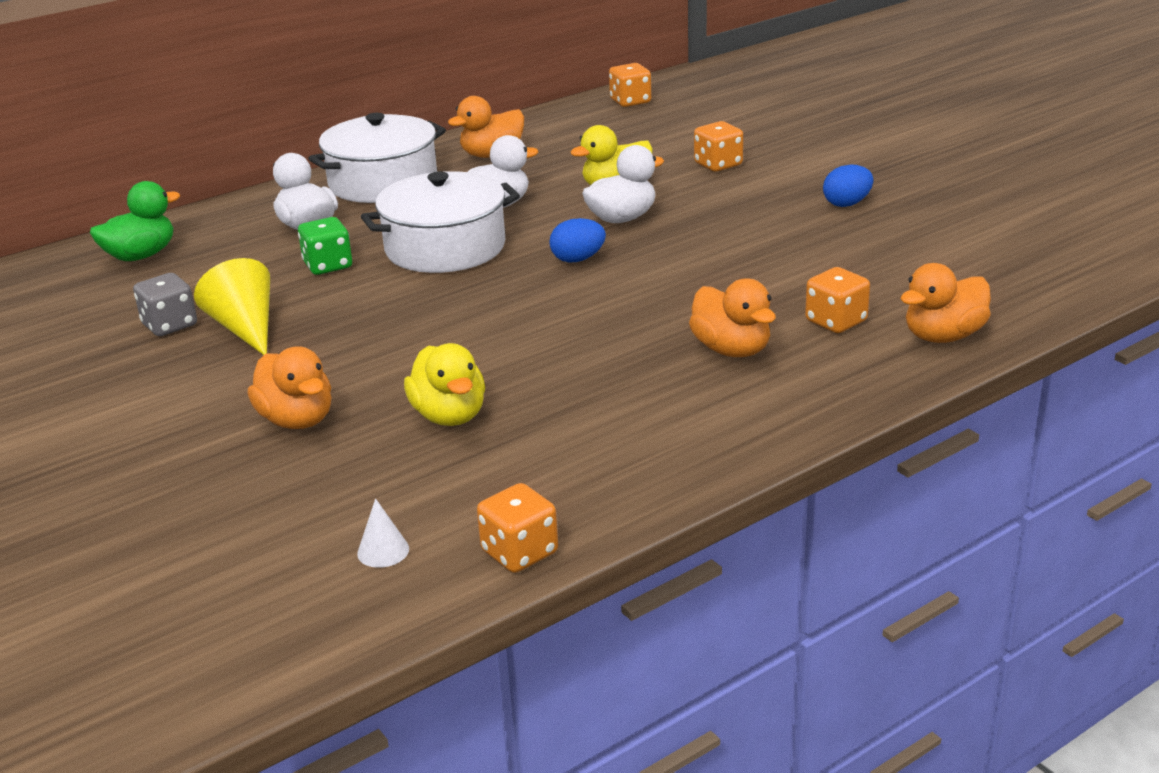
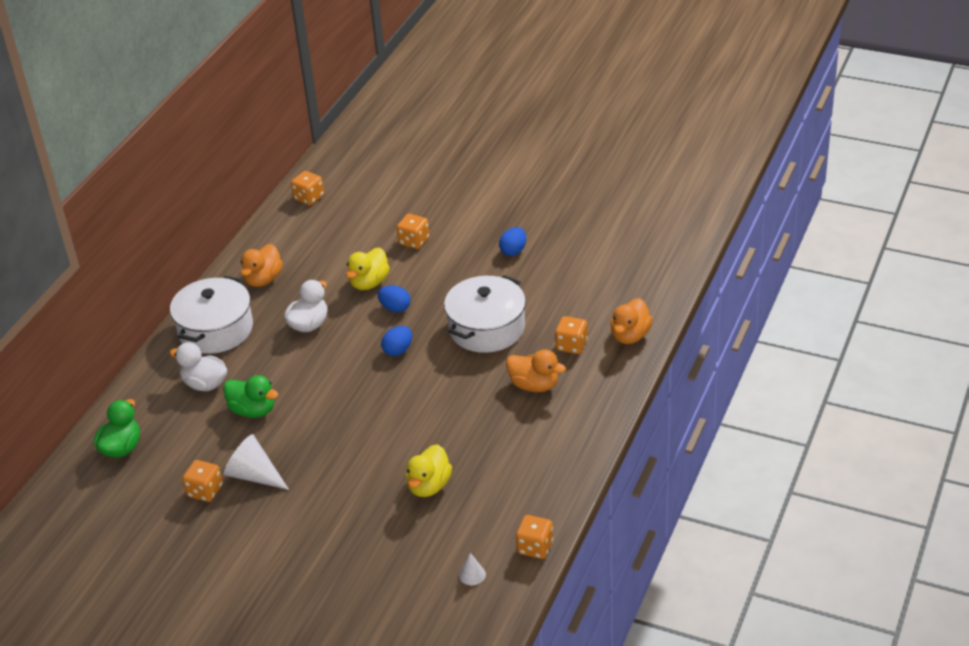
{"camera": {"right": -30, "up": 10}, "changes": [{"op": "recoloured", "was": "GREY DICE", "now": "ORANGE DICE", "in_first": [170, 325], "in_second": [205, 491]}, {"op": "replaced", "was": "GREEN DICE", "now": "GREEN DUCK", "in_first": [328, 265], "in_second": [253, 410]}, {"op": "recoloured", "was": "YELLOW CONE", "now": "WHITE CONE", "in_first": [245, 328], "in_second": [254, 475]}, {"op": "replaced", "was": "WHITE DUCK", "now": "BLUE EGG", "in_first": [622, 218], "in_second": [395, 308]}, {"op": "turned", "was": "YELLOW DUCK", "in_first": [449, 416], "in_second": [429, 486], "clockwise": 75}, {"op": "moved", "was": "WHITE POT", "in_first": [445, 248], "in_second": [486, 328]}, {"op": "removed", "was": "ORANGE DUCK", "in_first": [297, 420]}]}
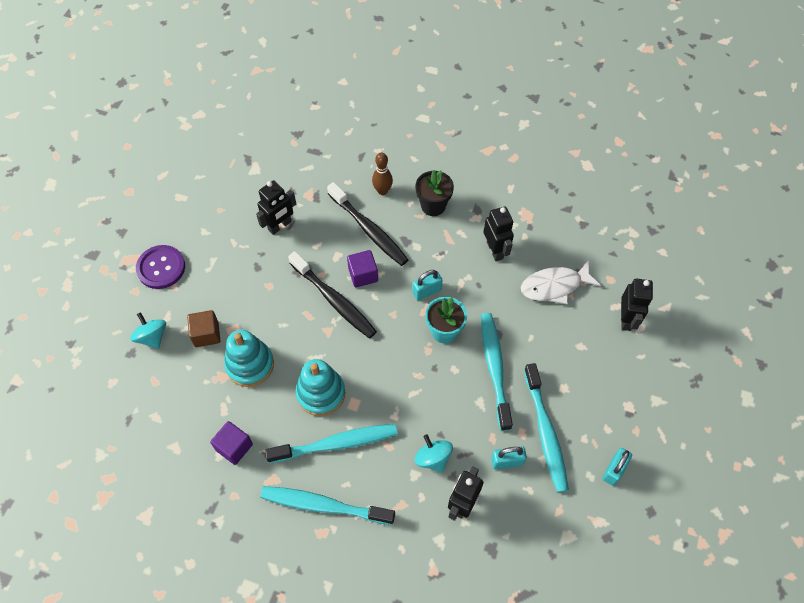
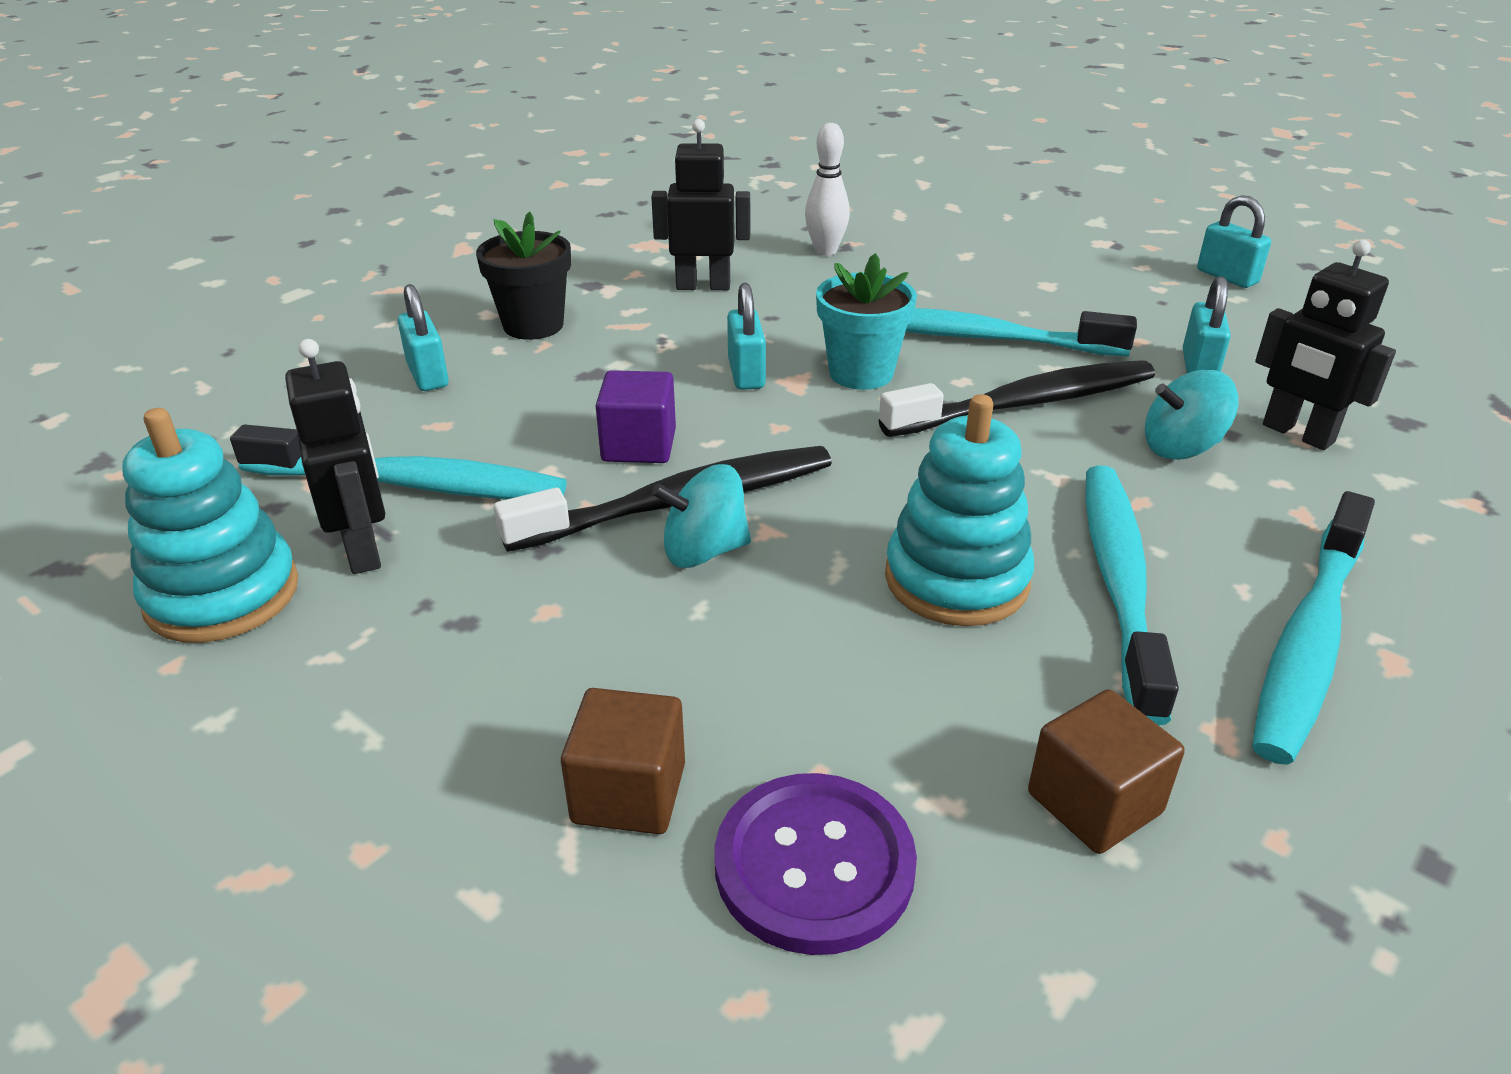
{"camera": {"right": -70, "up": -25}, "changes": [{"op": "moved", "was": "TURQUOISE STACKING TOY", "in_first": [250, 365], "in_second": [222, 594]}, {"op": "moved", "was": "TURQUOISE TOOTHBRUSH", "in_first": [545, 432], "in_second": [410, 484]}, {"op": "replaced", "was": "BROWN BOWLING PIN", "now": "TURQUOISE PADLOCK", "in_first": [382, 191], "in_second": [428, 375]}, {"op": "moved", "was": "TURQUOISE SPINNING TOP", "in_first": [152, 337], "in_second": [704, 551]}, {"op": "moved", "was": "PURPLE BUTTON", "in_first": [161, 268], "in_second": [814, 865]}, {"op": "replaced", "was": "WHITE FISH", "now": "WHITE BOWLING PIN", "in_first": [554, 286], "in_second": [825, 251]}, {"op": "moved", "was": "BLACK TOOTHBRUSH", "in_first": [369, 229], "in_second": [1026, 404]}, {"op": "recoloured", "was": "PURPLE CUBE", "now": "BROWN CUBE", "in_first": [234, 447], "in_second": [1094, 803]}, {"op": "removed", "was": "BLACK ROBOT", "in_first": [626, 319]}]}
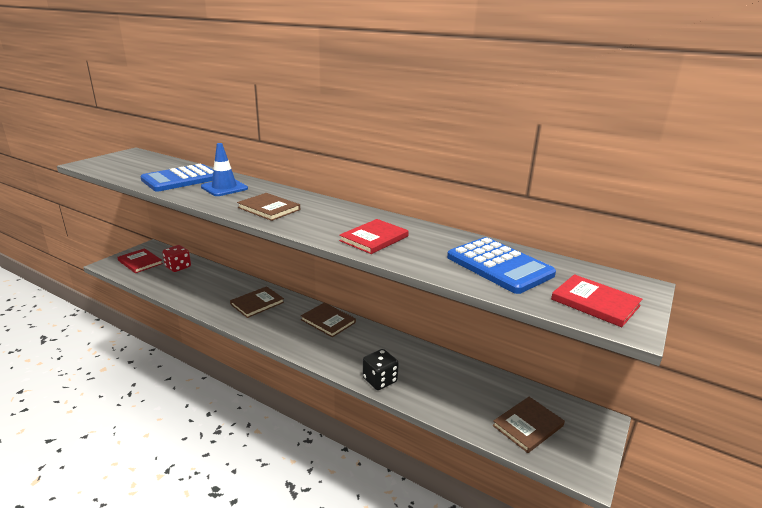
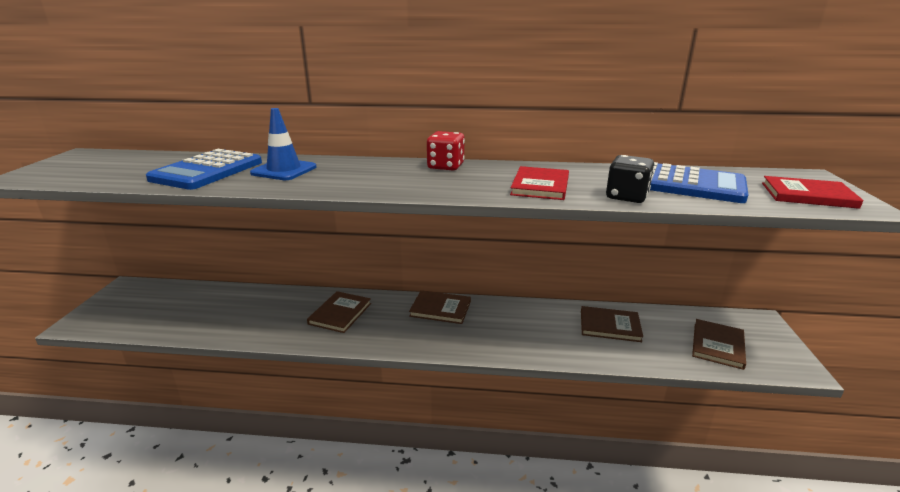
{"camera": {"right": -25, "up": 0}, "changes": [{"op": "moved", "was": "RED DICE", "in_first": [178, 267], "in_second": [445, 166]}, {"op": "moved", "was": "BROWN BOOK", "in_first": [269, 208], "in_second": [610, 326]}, {"op": "moved", "was": "BLACK DICE", "in_first": [380, 380], "in_second": [626, 197]}, {"op": "removed", "was": "RED BOOK", "in_first": [140, 262]}]}
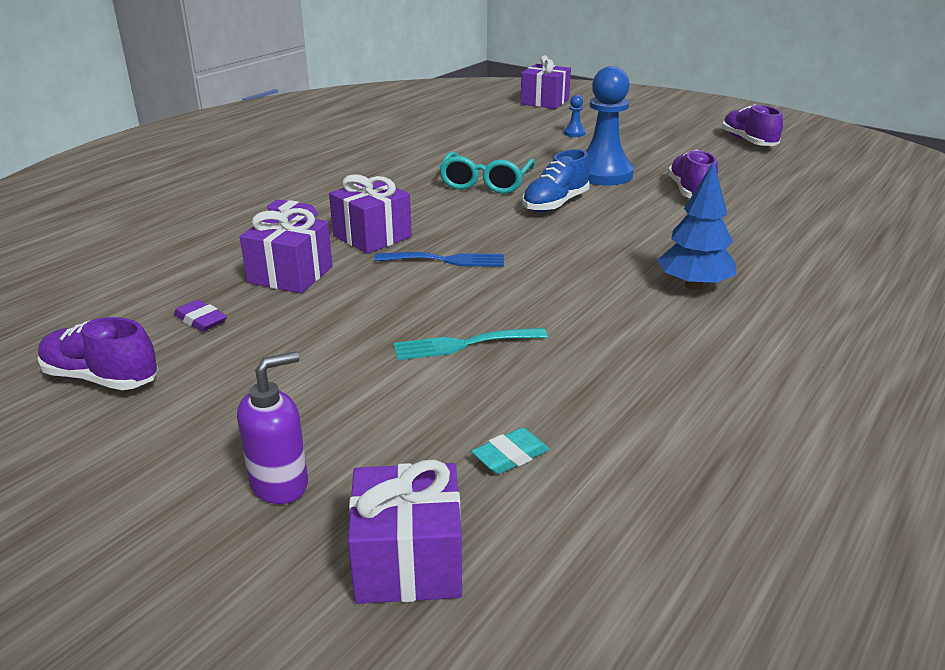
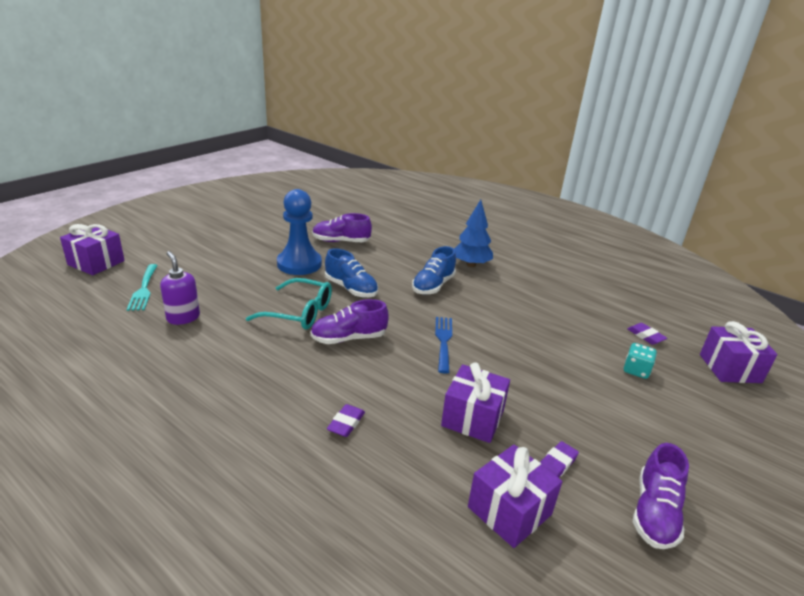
{"camera": {"right": -90, "up": 0}, "changes": [{"op": "moved", "was": "TURQUOISE FORK", "in_first": [463, 344], "in_second": [144, 289]}, {"op": "moved", "was": "PURPLE SOAP DISPENSER", "in_first": [280, 484], "in_second": [183, 317]}, {"op": "moved", "was": "PURPLE SHOE", "in_first": [748, 142], "in_second": [349, 338]}, {"op": "added", "now": "BLUE SHOE", "in_second": [433, 286]}, {"op": "moved", "was": "PURPLE GIFT", "in_first": [372, 236], "in_second": [509, 511]}, {"op": "added", "now": "TURQUOISE DICE", "in_second": [636, 370]}, {"op": "recoloured", "was": "TURQUOISE ERASER", "now": "PURPLE ERASER", "in_first": [510, 456], "in_second": [645, 336]}, {"op": "removed", "was": "BLUE PAWN", "in_first": [574, 133]}]}
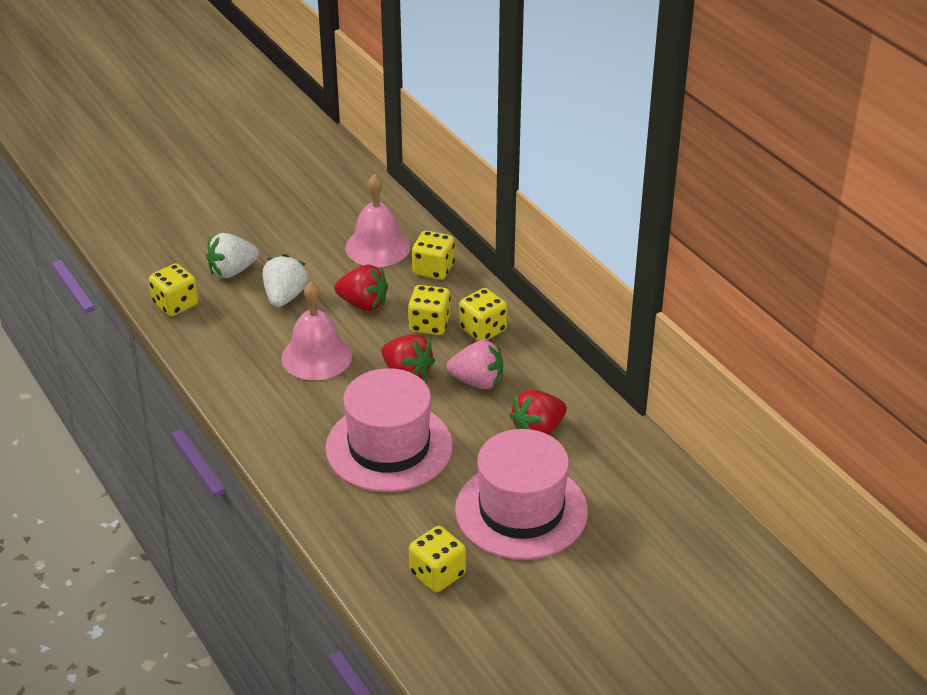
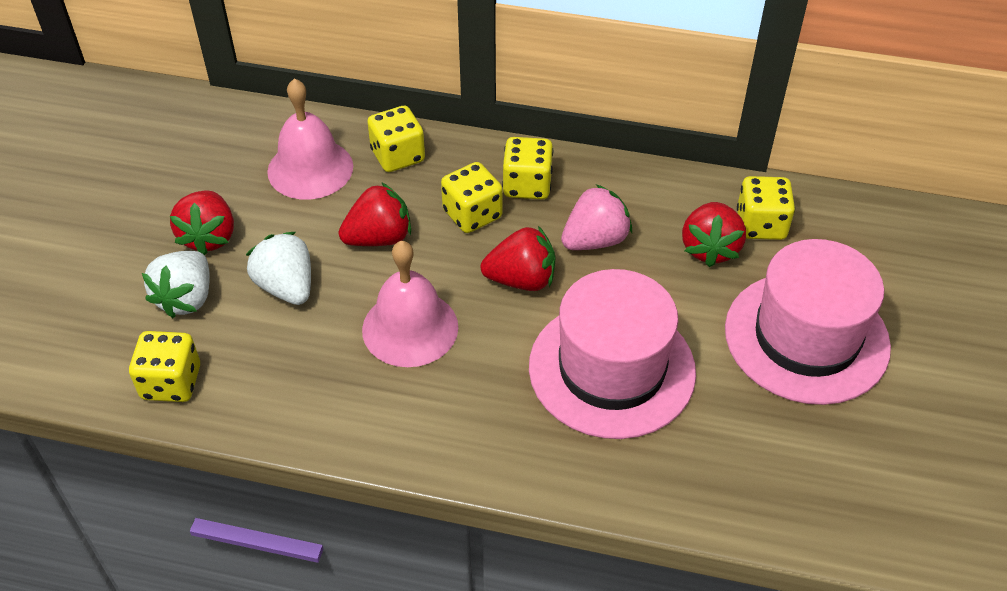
{"camera": {"right": -45, "up": 10}, "changes": [{"op": "added", "now": "RED STRAWBERRY", "in_second": [209, 237]}, {"op": "moved", "was": "YELLOW DICE", "in_first": [437, 574], "in_second": [761, 225]}]}
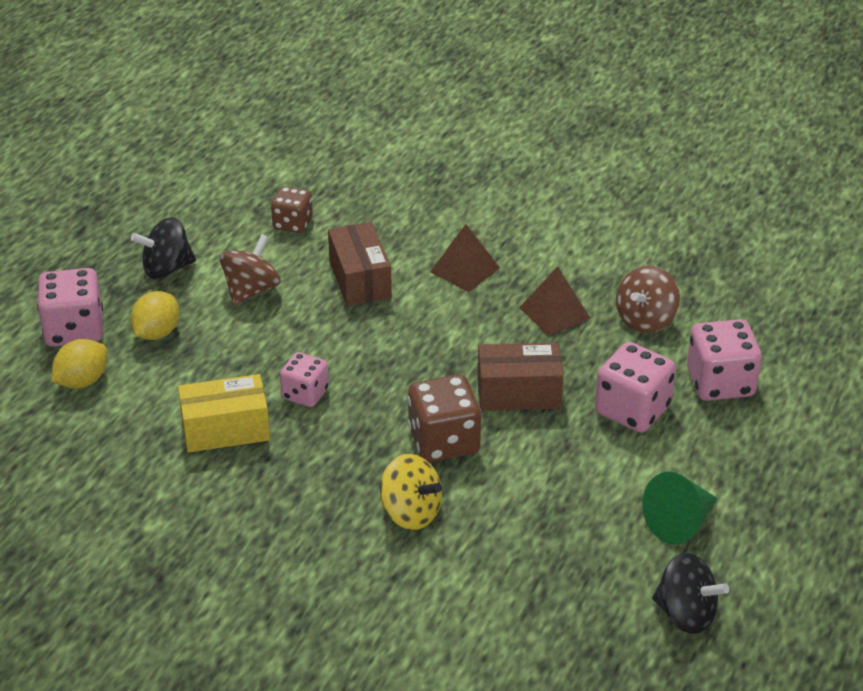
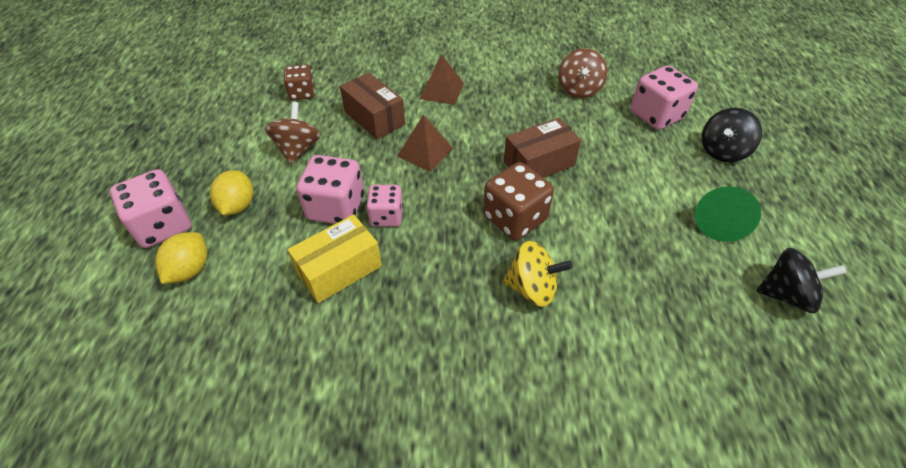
{"camera": {"right": -25, "up": 10}, "changes": [{"op": "moved", "was": "PINK DICE", "in_first": [632, 410], "in_second": [336, 207]}, {"op": "moved", "was": "BROWN PYRAMID", "in_first": [554, 312], "in_second": [425, 152]}, {"op": "moved", "was": "BLACK SPINNING TOP", "in_first": [167, 269], "in_second": [722, 151]}]}
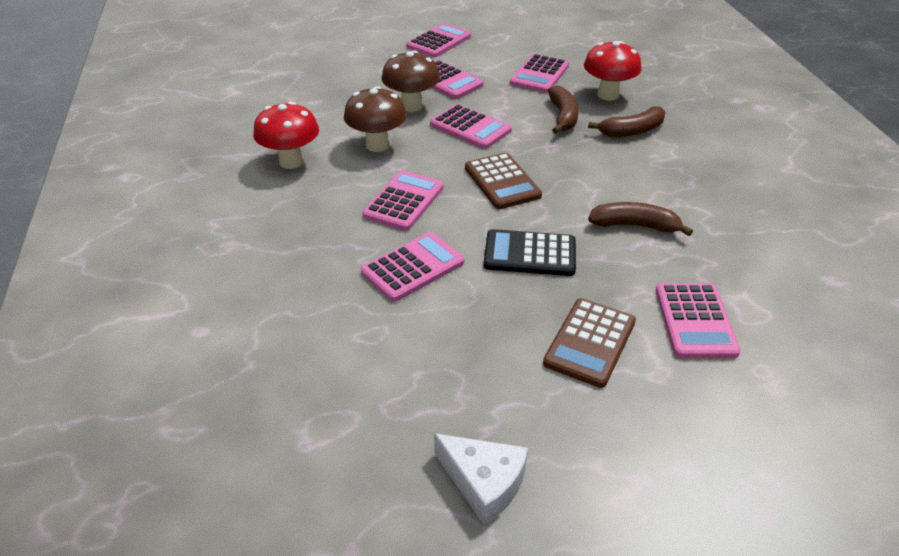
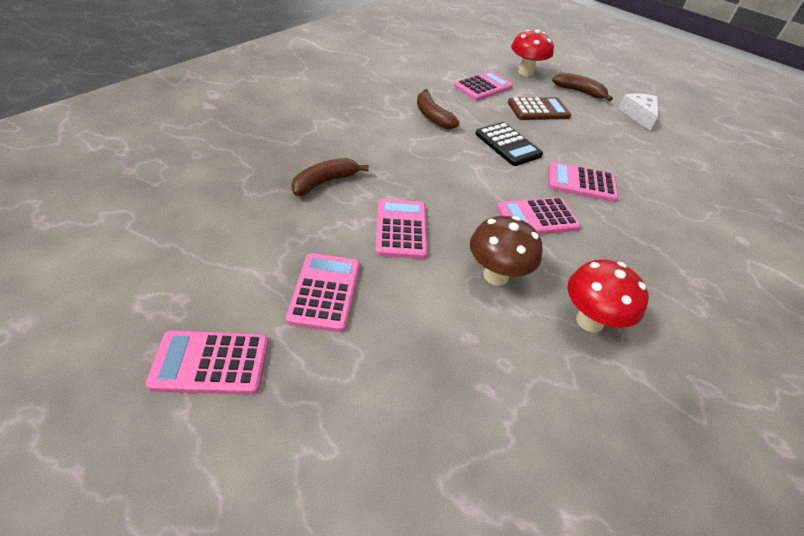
{"camera": {"right": -135, "up": 5}, "changes": [{"op": "moved", "was": "RED MUSHROOM", "in_first": [608, 95], "in_second": [525, 72]}, {"op": "moved", "was": "BROWN BANANA", "in_first": [632, 131], "in_second": [579, 92]}, {"op": "removed", "was": "BROWN MUSHROOM", "in_first": [411, 106]}, {"op": "removed", "was": "BROWN CALCULATOR", "in_first": [502, 182]}, {"op": "removed", "was": "PINK CALCULATOR", "in_first": [539, 74]}]}
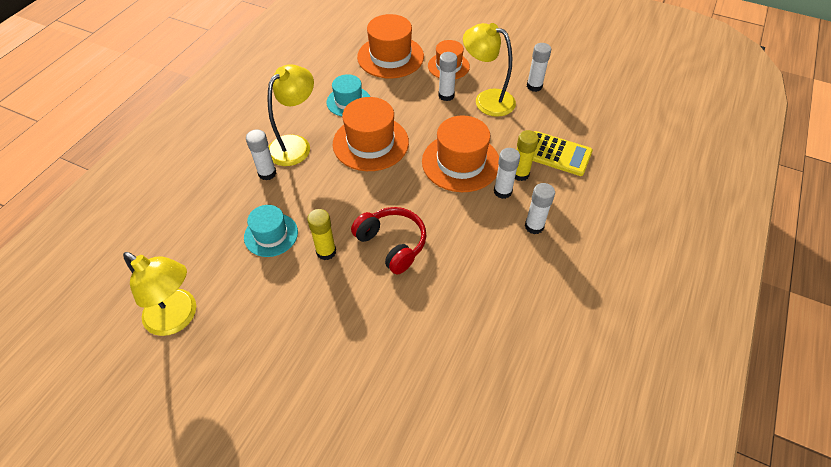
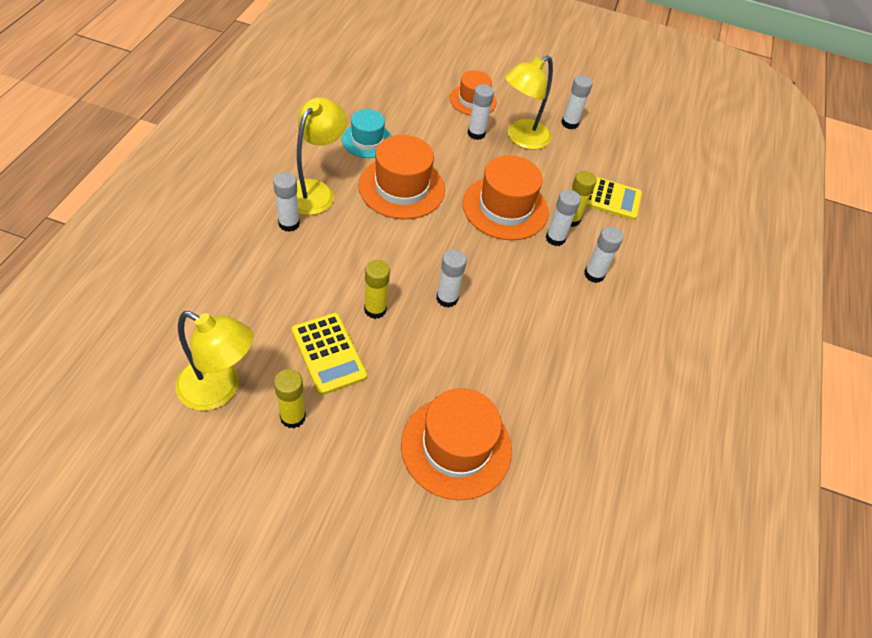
{"camera": {"right": -15, "up": 0}, "changes": [{"op": "added", "now": "YELLOW GLUE STICK", "in_second": [293, 417]}, {"op": "added", "now": "YELLOW CALCULATOR", "in_second": [328, 353]}, {"op": "moved", "was": "ORANGE HAT", "in_first": [390, 57], "in_second": [456, 447]}, {"op": "replaced", "was": "RED HEADPHONES", "now": "WHITE GLUE STICK", "in_first": [392, 244], "in_second": [447, 298]}, {"op": "turned", "was": "YELLOW LAMP", "in_first": [487, 100], "in_second": [521, 138], "clockwise": -60}, {"op": "removed", "was": "TURQUOISE HAT", "in_first": [271, 235]}]}
